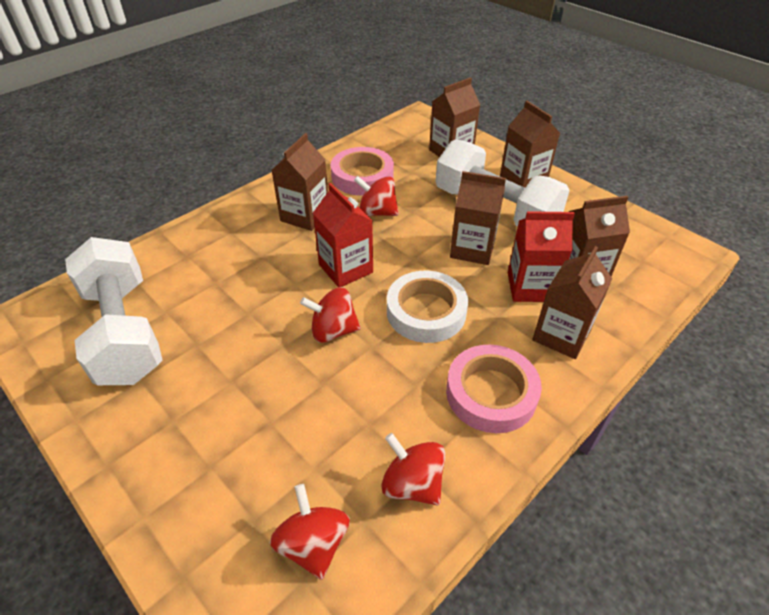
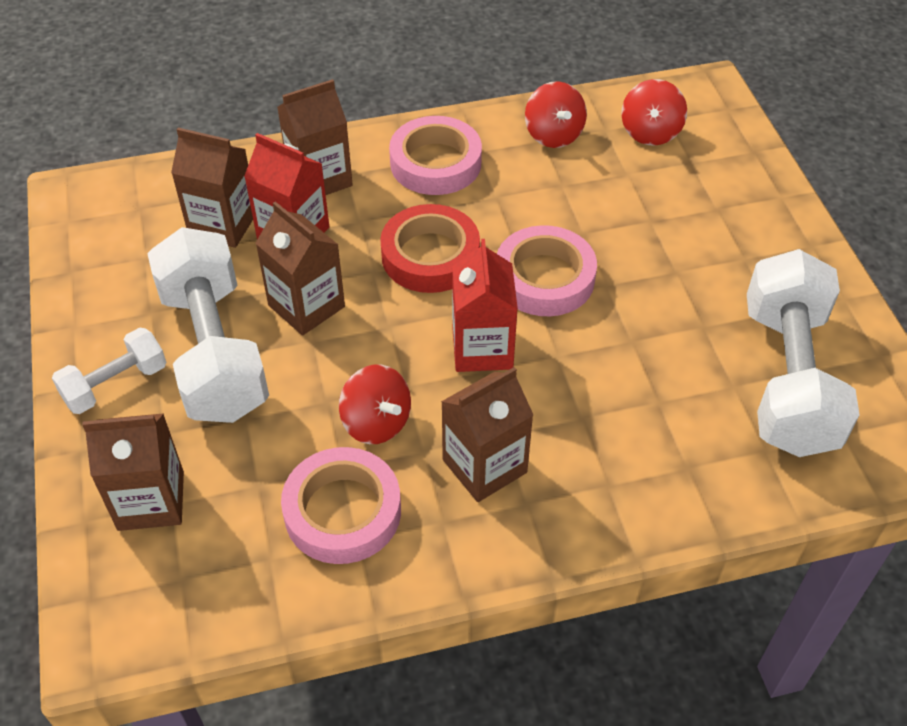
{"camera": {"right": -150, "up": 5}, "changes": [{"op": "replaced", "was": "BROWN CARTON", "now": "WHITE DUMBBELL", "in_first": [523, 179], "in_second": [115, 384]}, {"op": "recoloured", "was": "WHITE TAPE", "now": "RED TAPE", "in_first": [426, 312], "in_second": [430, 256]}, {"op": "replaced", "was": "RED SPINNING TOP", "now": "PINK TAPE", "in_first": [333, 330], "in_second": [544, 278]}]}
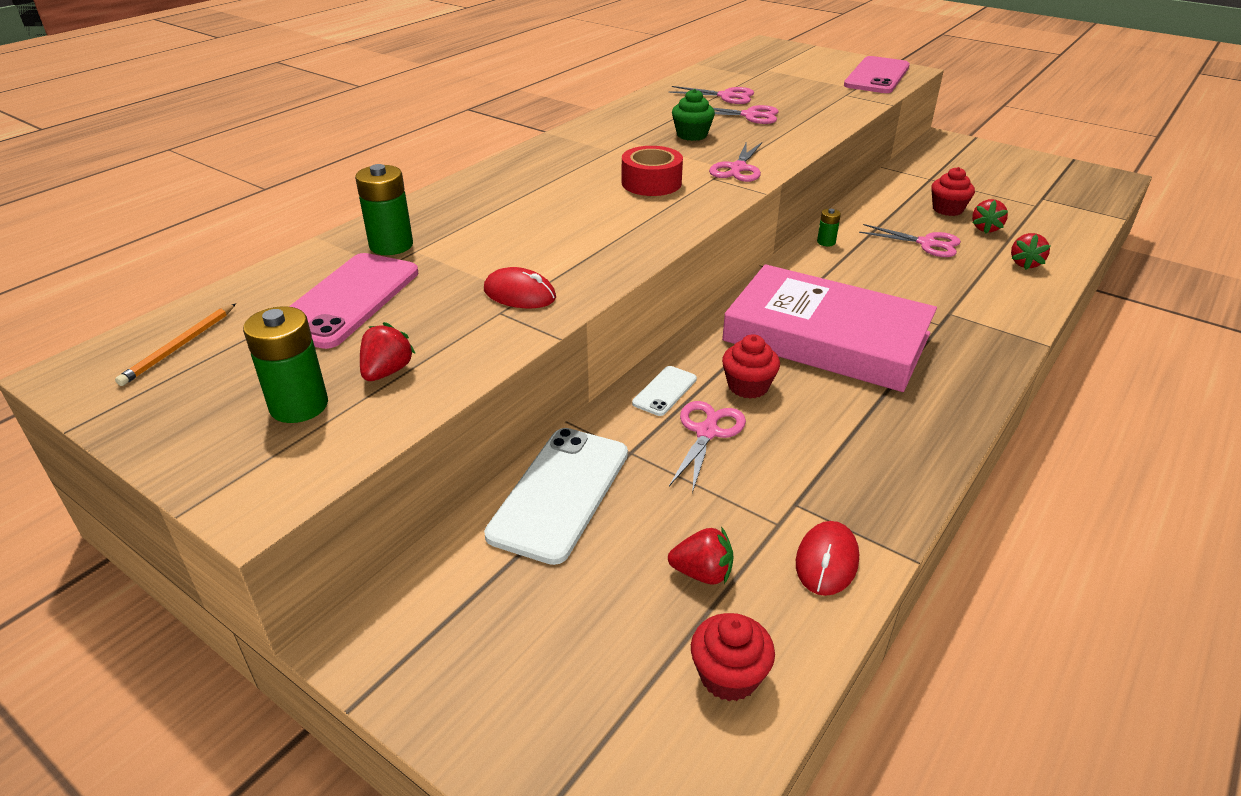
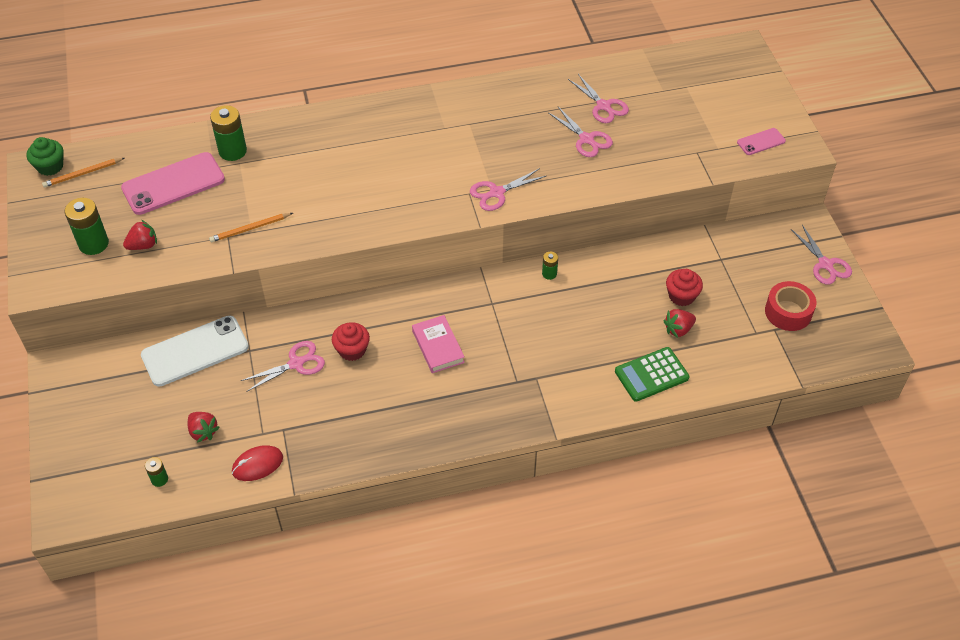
{"camera": {"right": 40, "up": 15}, "changes": [{"op": "moved", "was": "GREEN CUPCAKE", "in_first": [692, 135], "in_second": [50, 166]}, {"op": "replaced", "was": "RED CUPCAKE", "now": "GREEN BATTERY", "in_first": [729, 675], "in_second": [159, 479]}, {"op": "replaced", "was": "RED MOUSE", "now": "ORANGE PENCIL", "in_first": [519, 294], "in_second": [250, 229]}, {"op": "resized", "was": "PINK BOOK", "in_first": [826, 337], "in_second": [438, 346], "ratio": 0.44}, {"op": "replaced", "was": "RED STRAWBERRY", "now": "GREEN CALCULATOR", "in_first": [1025, 263], "in_second": [651, 375]}, {"op": "resized", "was": "PINK PHONE", "in_first": [877, 76], "in_second": [761, 142], "ratio": 0.49}, {"op": "moved", "was": "RED TAPE", "in_first": [651, 183], "in_second": [788, 312]}, {"op": "moved", "was": "PINK SCISSORS", "in_first": [927, 244], "in_second": [826, 265]}, {"op": "removed", "was": "WHITE PHONE", "in_first": [664, 391]}]}
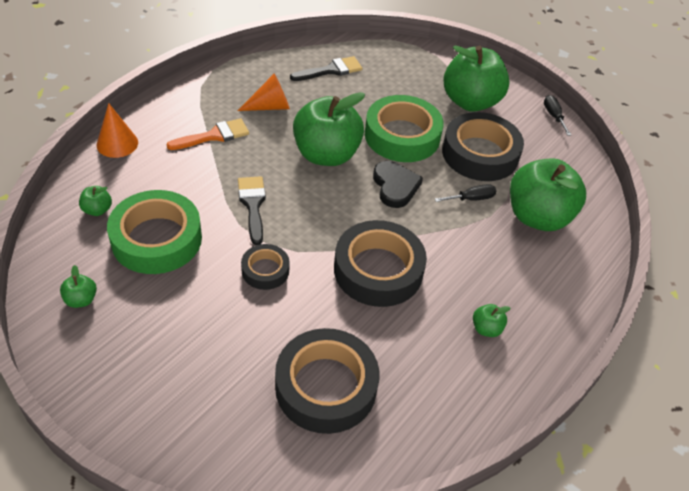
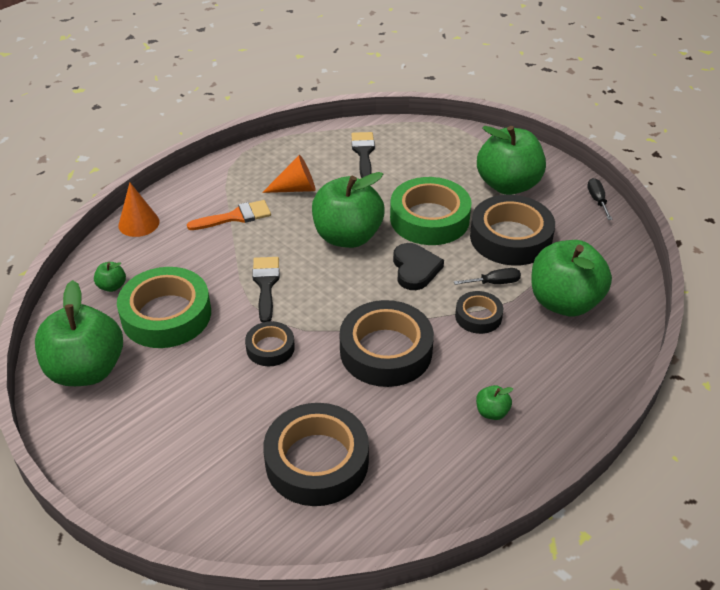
{"camera": {"right": 10, "up": -5}, "changes": [{"op": "resized", "was": "GREEN APPLE", "in_first": [81, 300], "in_second": [86, 370], "ratio": 2.46}, {"op": "turned", "was": "BLACK BRUSH", "in_first": [331, 70], "in_second": [363, 153], "clockwise": -75}, {"op": "added", "now": "BLACK TAPE", "in_second": [478, 316]}]}
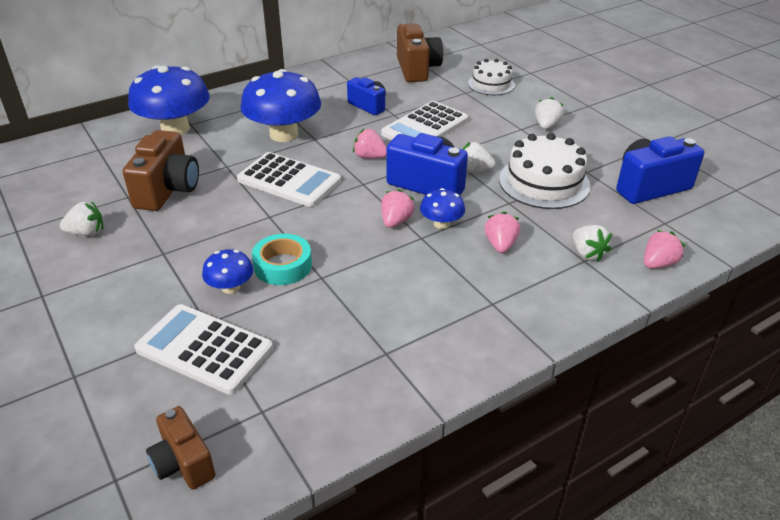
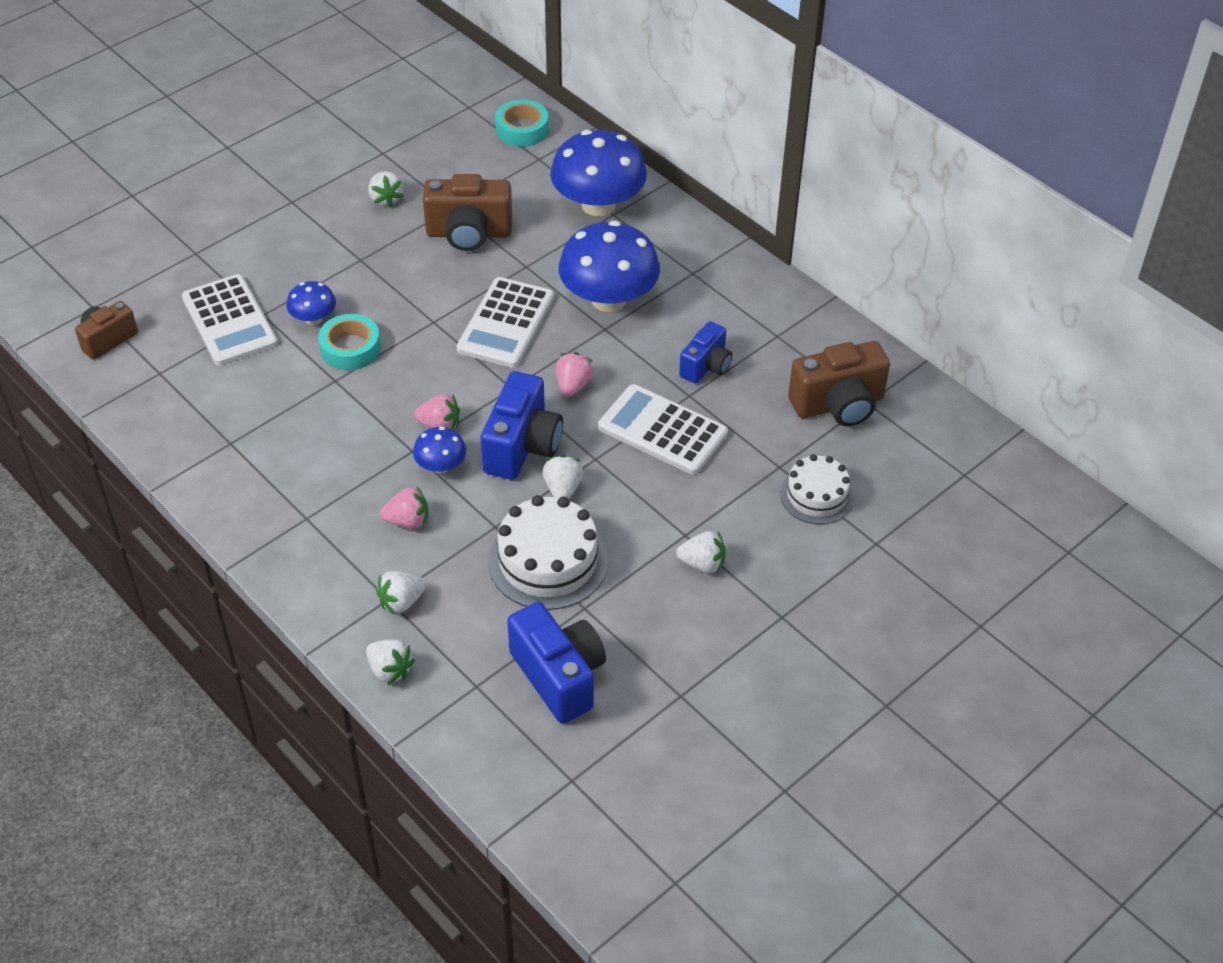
{"camera": {"right": 80, "up": 10}, "changes": [{"op": "turned", "was": "WHITE CALCULATOR", "in_first": [204, 349], "in_second": [229, 321], "clockwise": 135}, {"op": "recoloured", "was": "PINK STRAWBERRY", "now": "WHITE STRAWBERRY", "in_first": [658, 263], "in_second": [390, 670]}, {"op": "added", "now": "TURQUOISE TAPE", "in_second": [522, 129]}]}
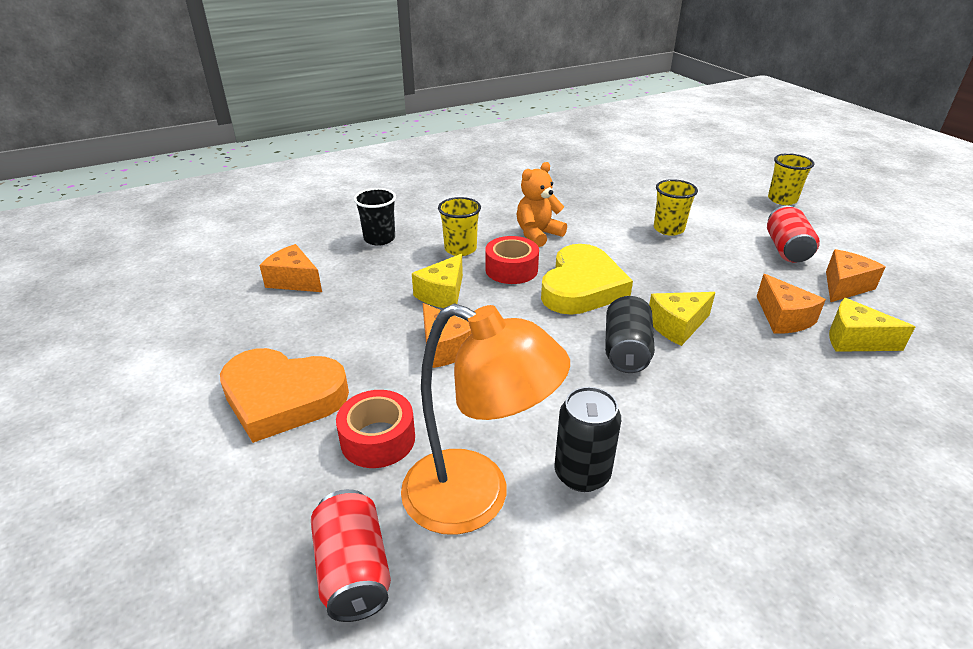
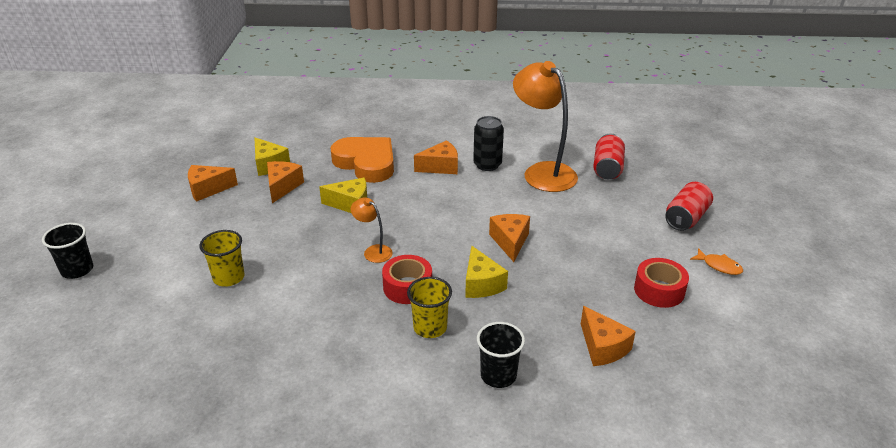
{"camera": {"right": -150, "up": 0}, "changes": [{"op": "recoloured", "was": "YELLOW CUP", "now": "BLACK CUP", "in_first": [782, 199], "in_second": [77, 270]}, {"op": "moved", "was": "ORANGE HEART", "in_first": [283, 398], "in_second": [366, 163]}, {"op": "replaced", "was": "YELLOW HEART", "now": "ORANGE LAMP", "in_first": [582, 287], "in_second": [373, 251]}, {"op": "added", "now": "ORANGE CHEESE", "in_second": [440, 167]}, {"op": "turned", "was": "YELLOW CHEESE", "in_first": [443, 294], "in_second": [481, 284], "clockwise": 105}, {"op": "moved", "was": "RED TAPE", "in_first": [378, 439], "in_second": [659, 290]}, {"op": "moved", "was": "RED CAN", "in_first": [786, 249], "in_second": [686, 218]}, {"op": "added", "now": "ORANGE FISH", "in_second": [719, 266]}, {"op": "removed", "was": "ORANGE TEDDY BEAR", "in_first": [538, 234]}, {"op": "removed", "was": "BLACK CAN", "in_first": [626, 350]}]}
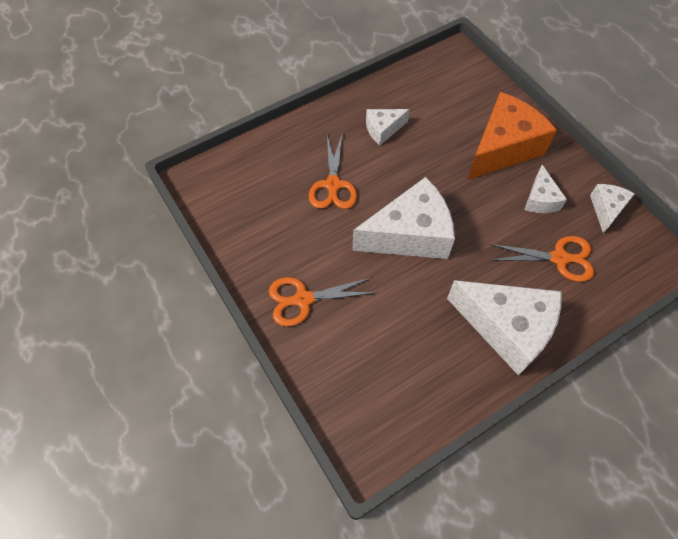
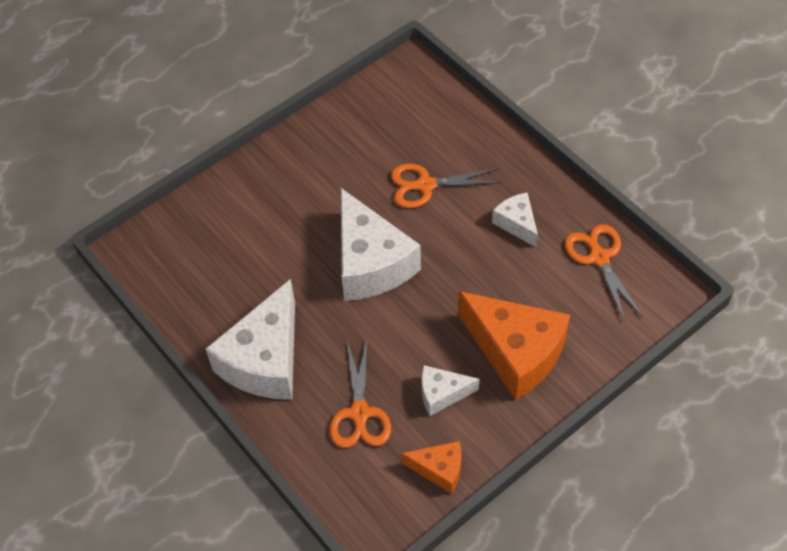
{"camera": {"right": 85, "up": -5}, "changes": [{"op": "recoloured", "was": "WHITE CHEESE", "now": "ORANGE CHEESE", "in_first": [606, 209], "in_second": [439, 469]}, {"op": "moved", "was": "ORANGE SCISSORS", "in_first": [303, 299], "in_second": [599, 257]}]}
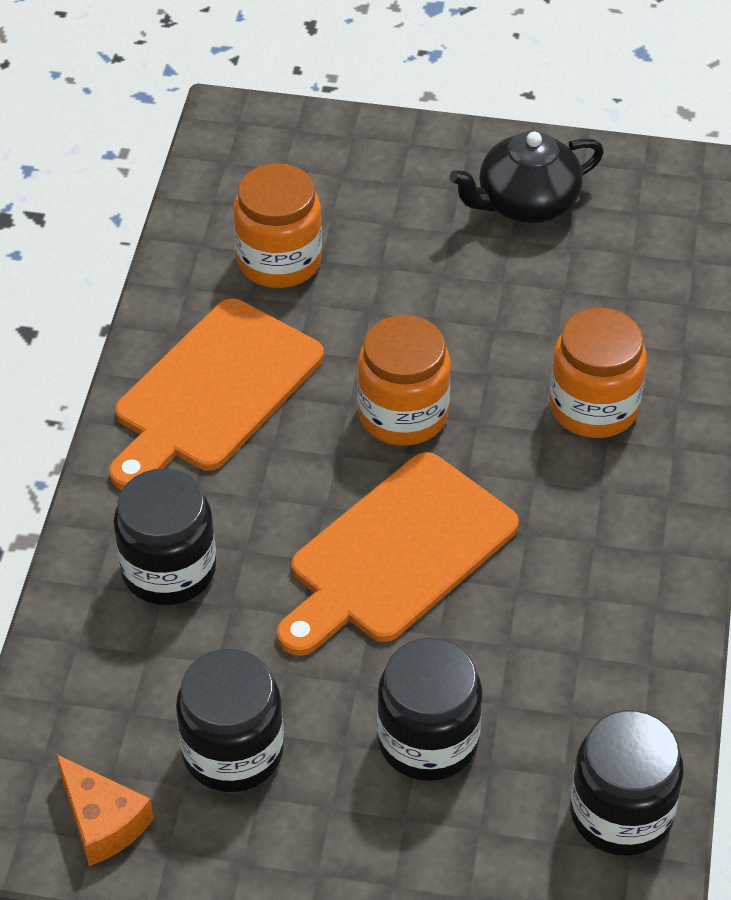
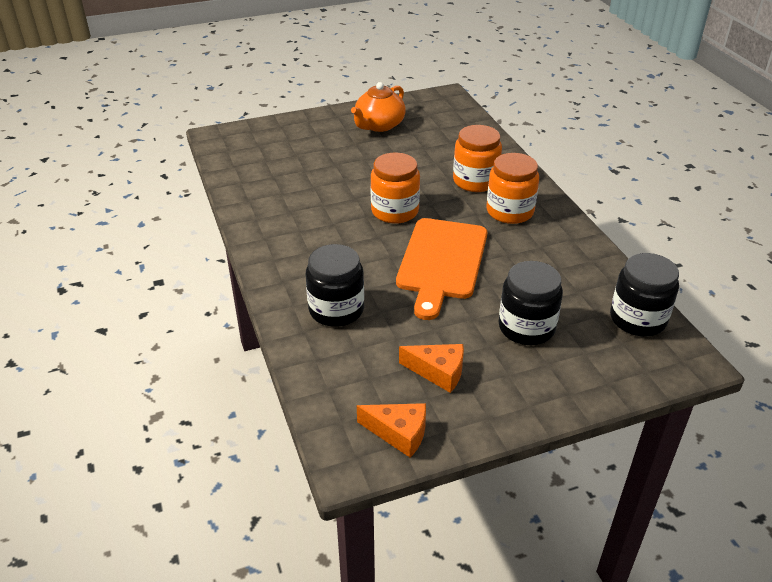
{"camera": {"right": -30, "up": -10}, "changes": [{"op": "recoloured", "was": "BLACK TEAPOT", "now": "ORANGE TEAPOT", "in_first": [525, 203], "in_second": [379, 125]}, {"op": "replaced", "was": "BLACK JAR", "now": "ORANGE CHEESE", "in_first": [232, 751], "in_second": [438, 372]}, {"op": "moved", "was": "ORANGE JAR", "in_first": [279, 261], "in_second": [510, 211]}, {"op": "removed", "was": "ORANGE CUTTING BOARD", "in_first": [214, 392]}]}
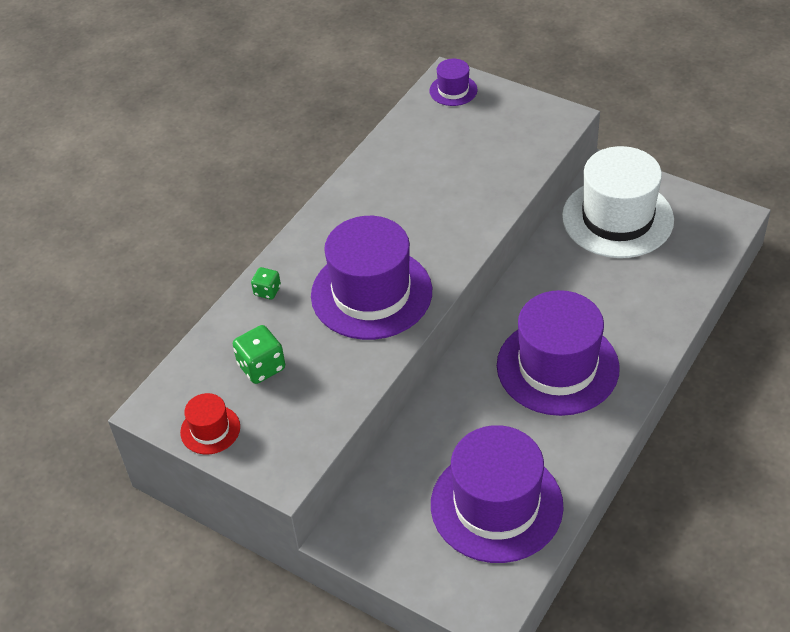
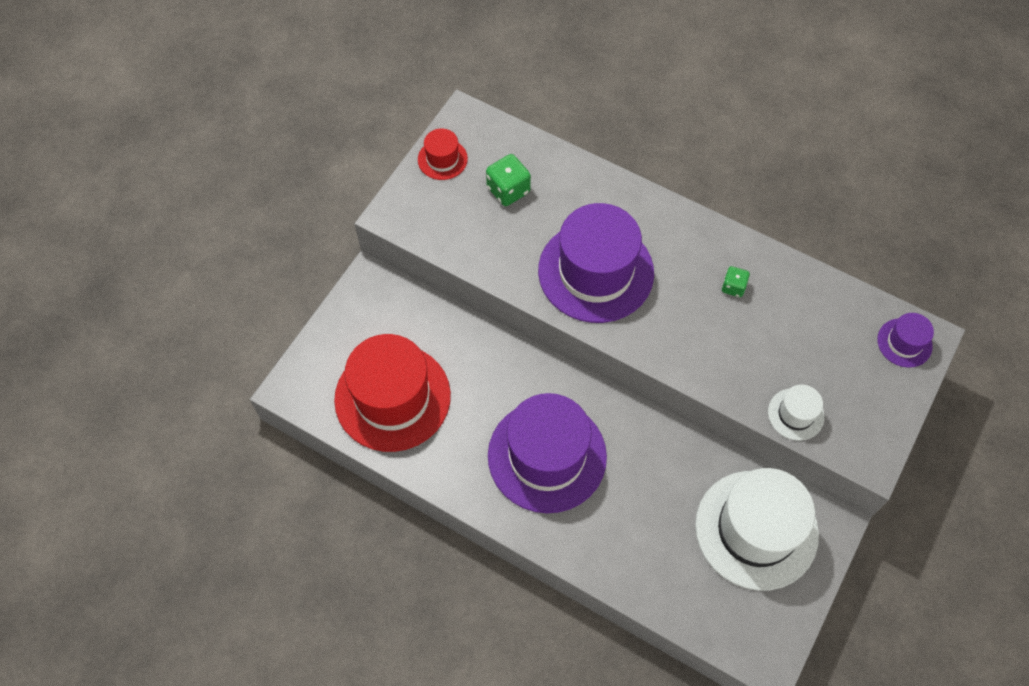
{"camera": {"right": 85, "up": 15}, "changes": [{"op": "recoloured", "was": "PURPLE HAT", "now": "RED HAT", "in_first": [496, 505], "in_second": [392, 397]}, {"op": "moved", "was": "GREEN DICE", "in_first": [267, 291], "in_second": [733, 287]}, {"op": "added", "now": "WHITE HAT", "in_second": [796, 414]}]}
